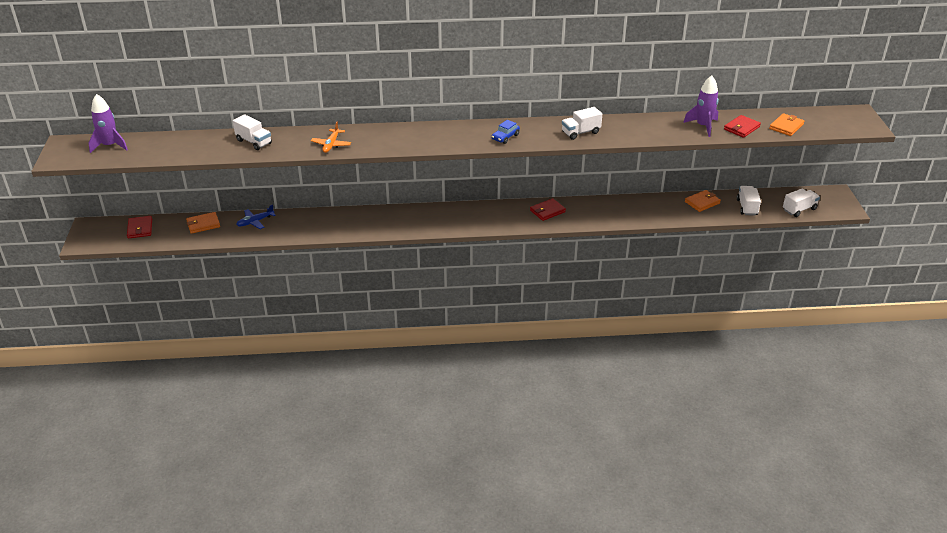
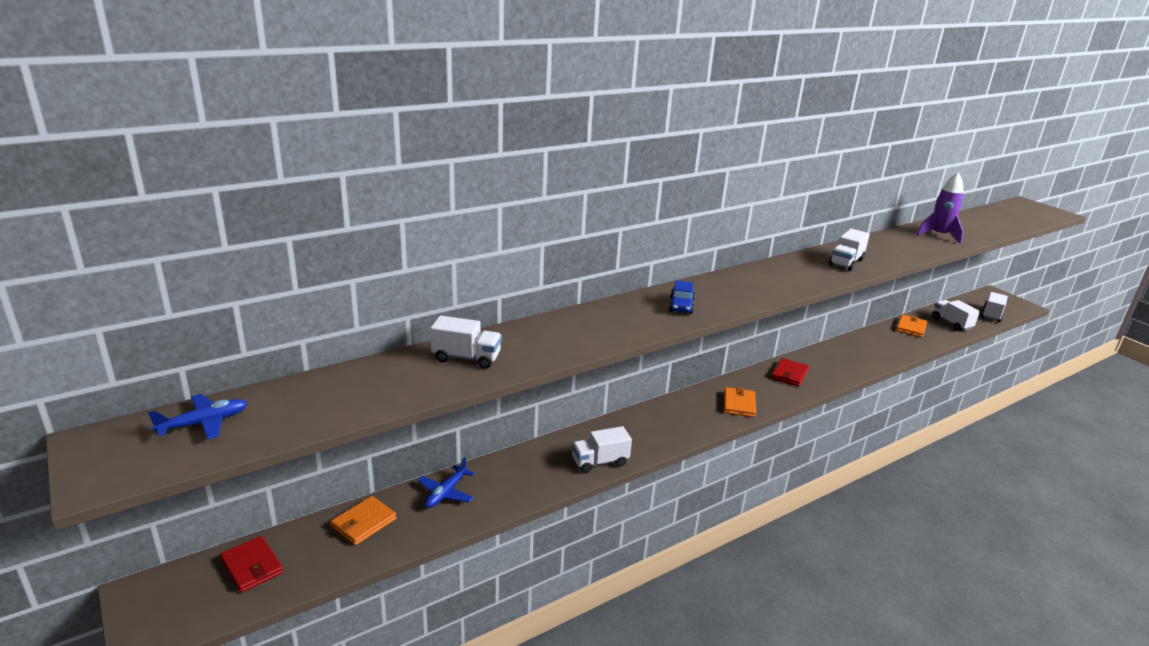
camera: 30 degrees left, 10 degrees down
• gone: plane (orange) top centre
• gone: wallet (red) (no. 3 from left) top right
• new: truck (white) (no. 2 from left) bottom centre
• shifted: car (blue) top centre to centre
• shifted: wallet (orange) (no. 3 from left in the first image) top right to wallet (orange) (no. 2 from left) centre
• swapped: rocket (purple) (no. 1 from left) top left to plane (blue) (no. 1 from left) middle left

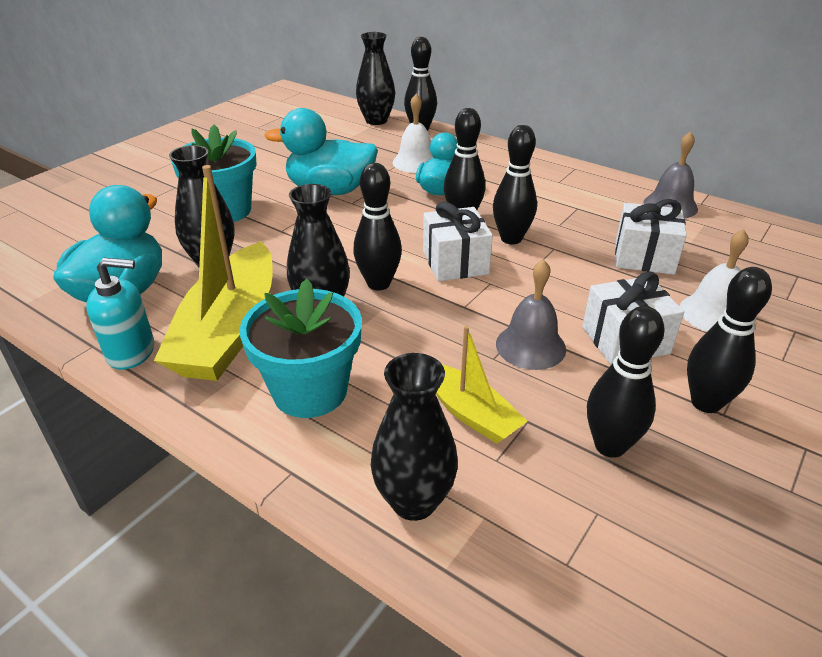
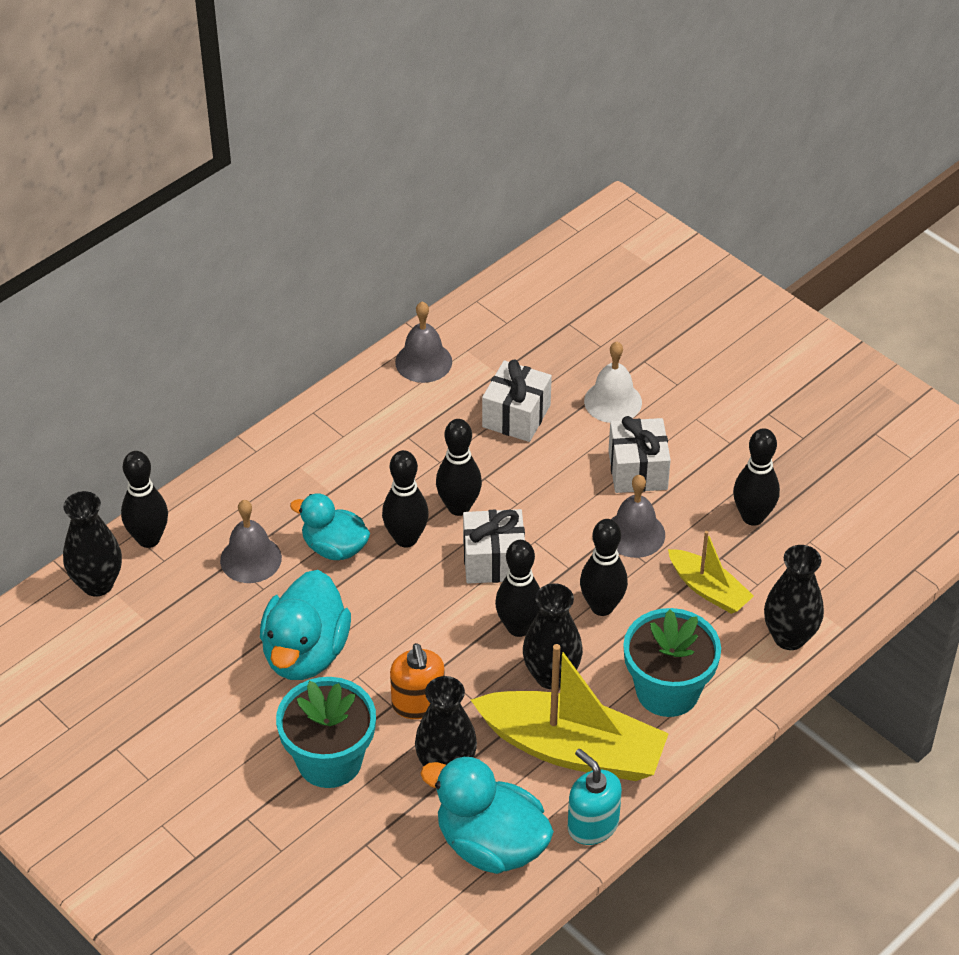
camera: 80 degrees left, 10 degrees up
• new: soap dispenser (orange) bottom centre
• shifted: bowling pin (black) (no. 6 from left in the first image) middle right to bowling pin (black) (no. 5 from left) centre
• repainted: bell (white) (no. 1 from left) top centre to bell (grey) (no. 1 from left) middle left
• rotated: soap dispenser (turquoise) middle left = bottom centre 45 degrees counterclockwise
• rotated: boat (yellow) (no. 2 from left) centre = middle right 75 degrees clockwise

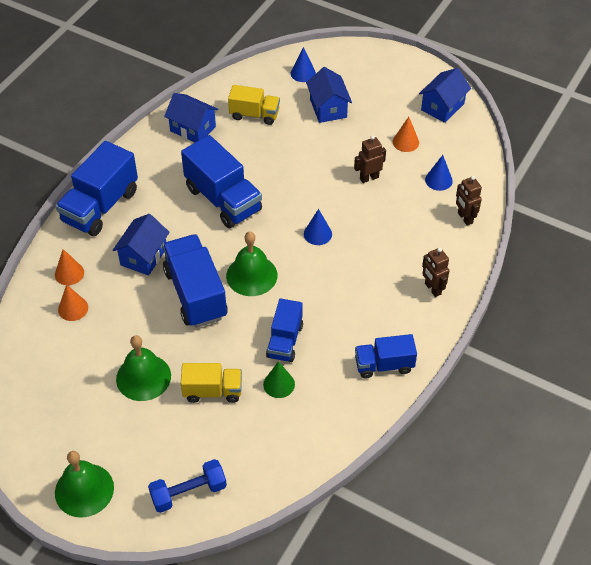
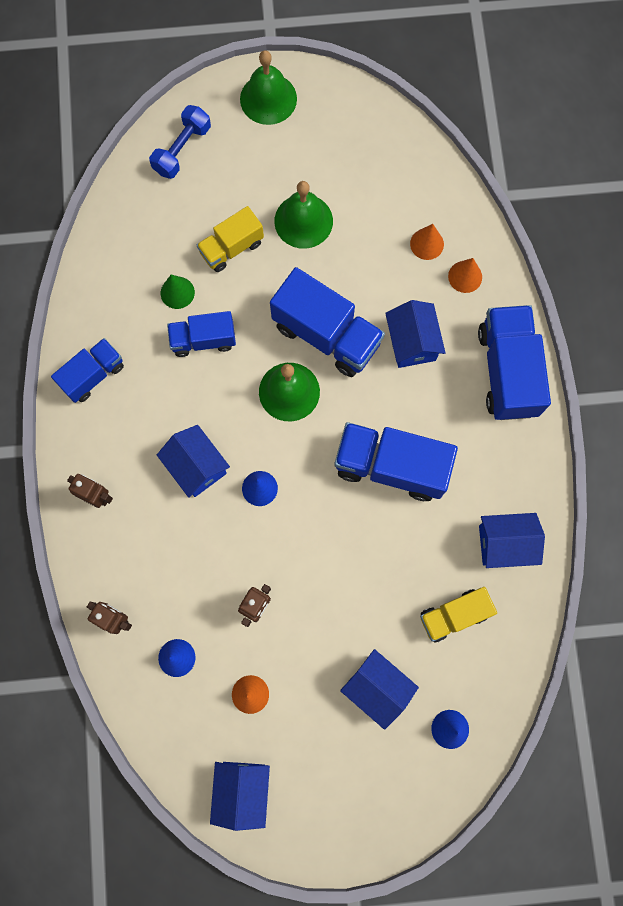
camera: 145 degrees right, 25 degrees up
• new: house (blue) (no. 1 from left) middle left
• rotated: truck (blue) (no. 4 from left in the first image) centre = middle left 75 degrees counterclockwise

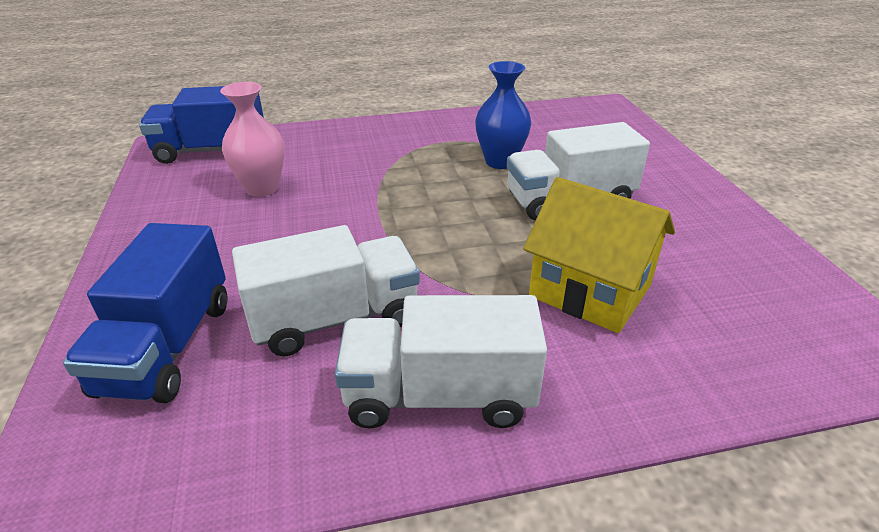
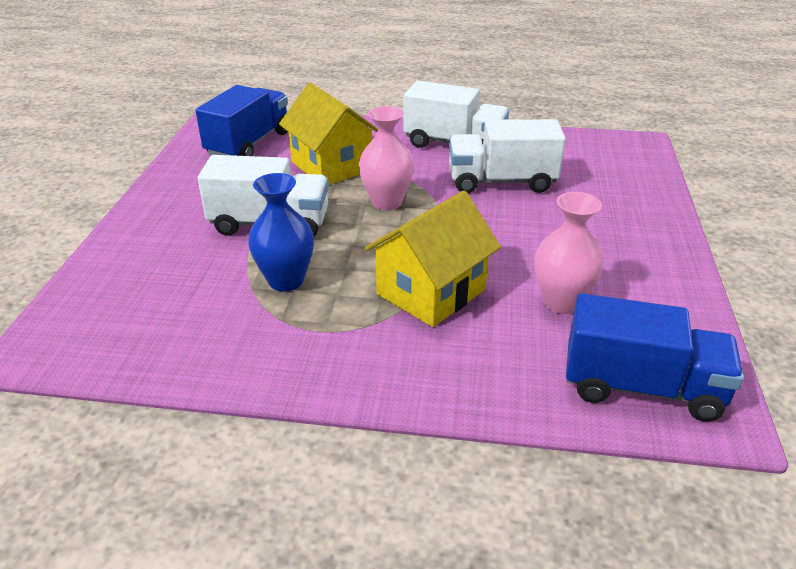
camera: 160 degrees left, 0 degrees up
• new: vase (pink) (no. 1 from left) top centre
• new: house (yellow) (no. 2 from left) centre
• shifted: truck (blue) (no. 1 from left) middle left to top left

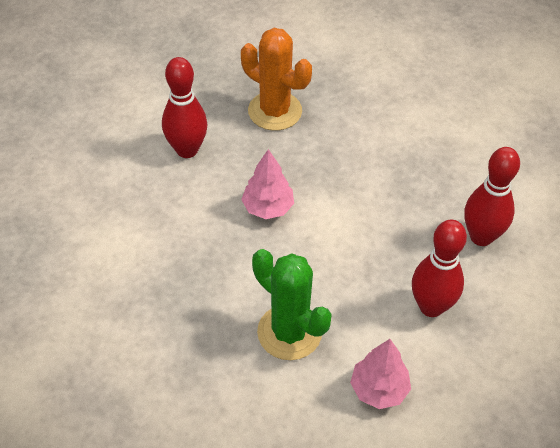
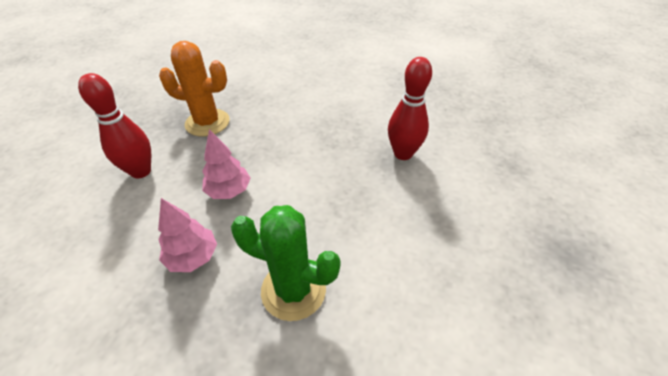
camera: 25 degrees left, 5 degrees down
• gone: bowling pin (red) (no. 2 from left) middle right
• shifted: tree (pink) (no. 2 from left in the first image) bottom right to tree (pink) (no. 1 from left) middle left

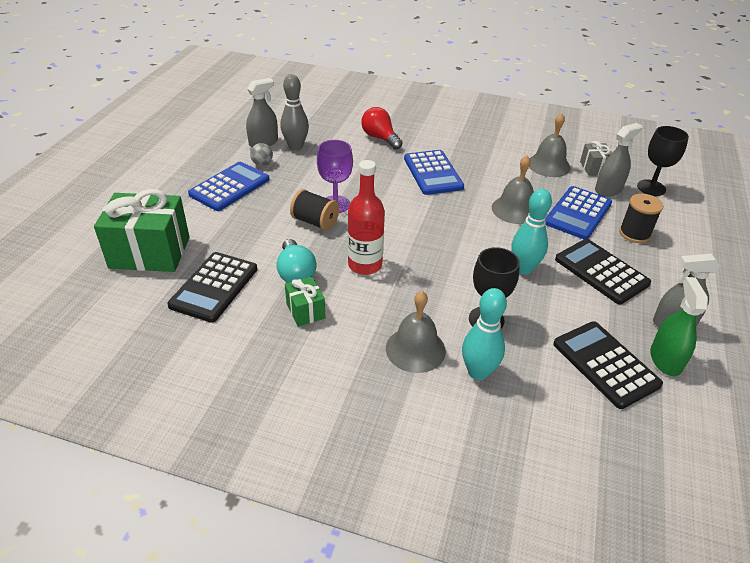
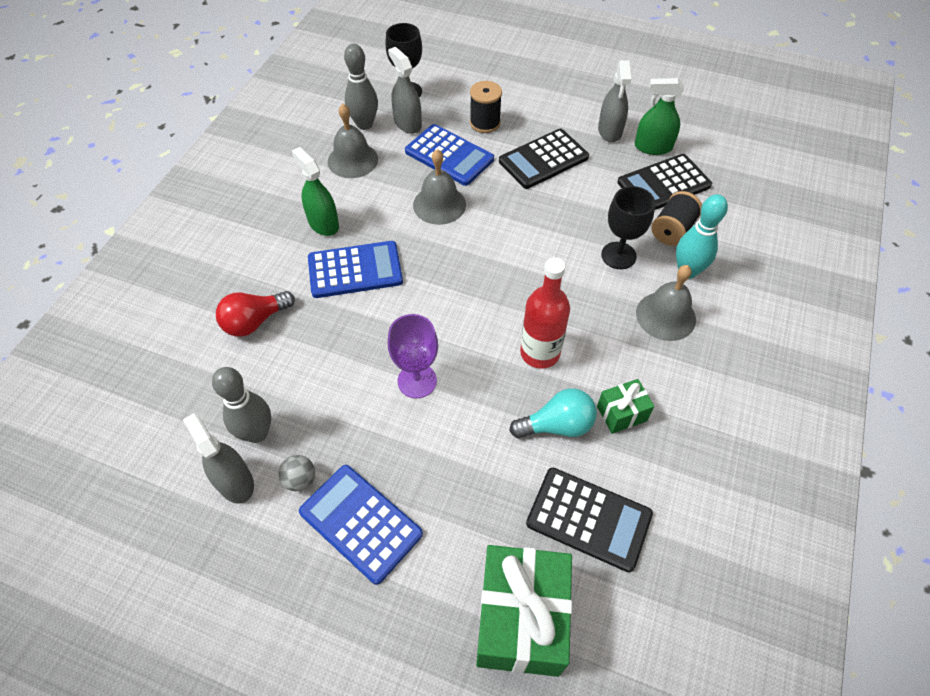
camera: 85 degrees left, 15 degrees up
• gone: bowling pin (turquoise) (no. 2 from left) middle right
• new: spray bottle (green) (no. 1 from left) top centre
• shifted: spool (black) (no. 1 from left in the first image) centre to spool (black) (no. 2 from left) top right
• swapped: gift (grey) top right to bowling pin (grey) (no. 2 from left) top centre

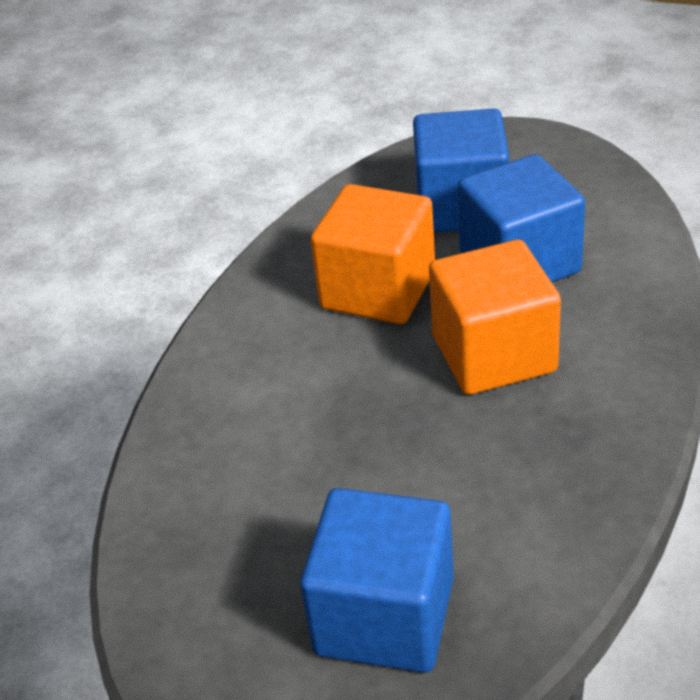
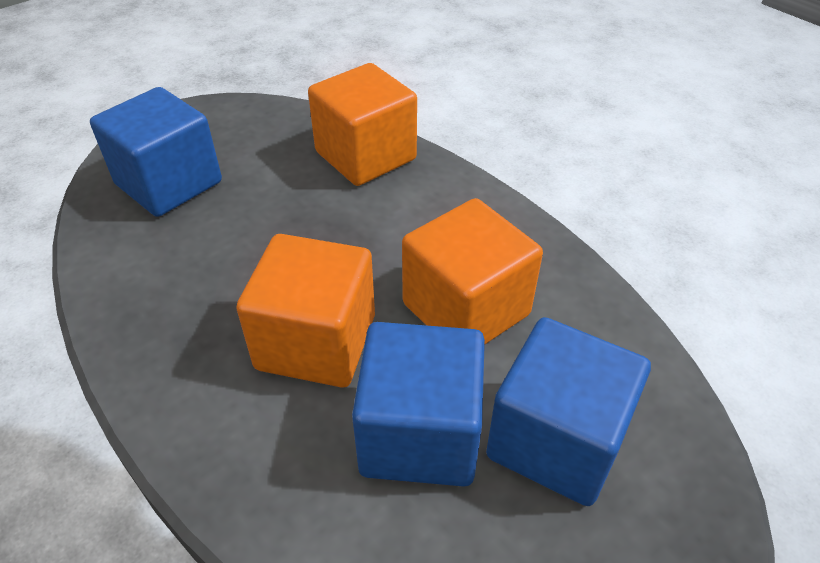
camera: 115 degrees right, 5 degrees up
• new: cube (orange) (no. 2 from left) top centre

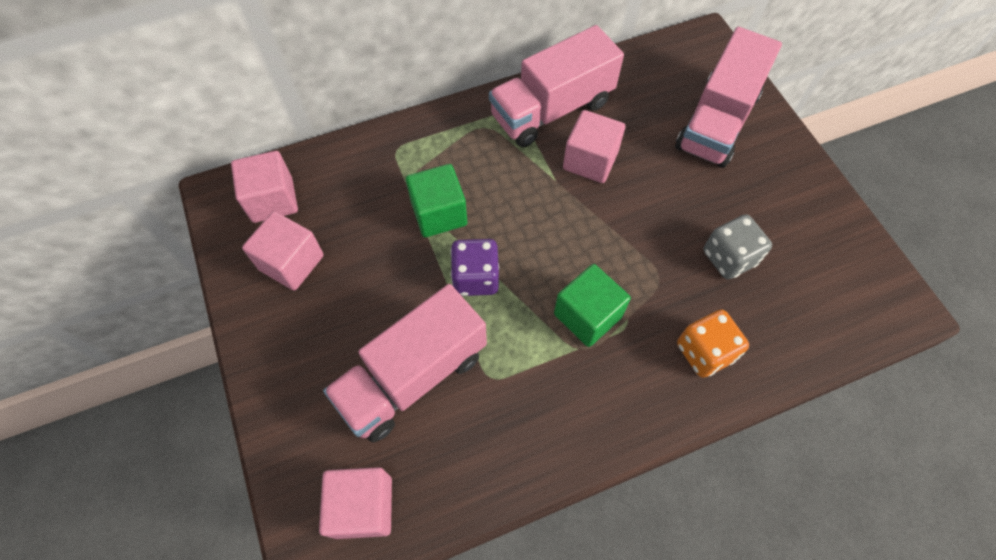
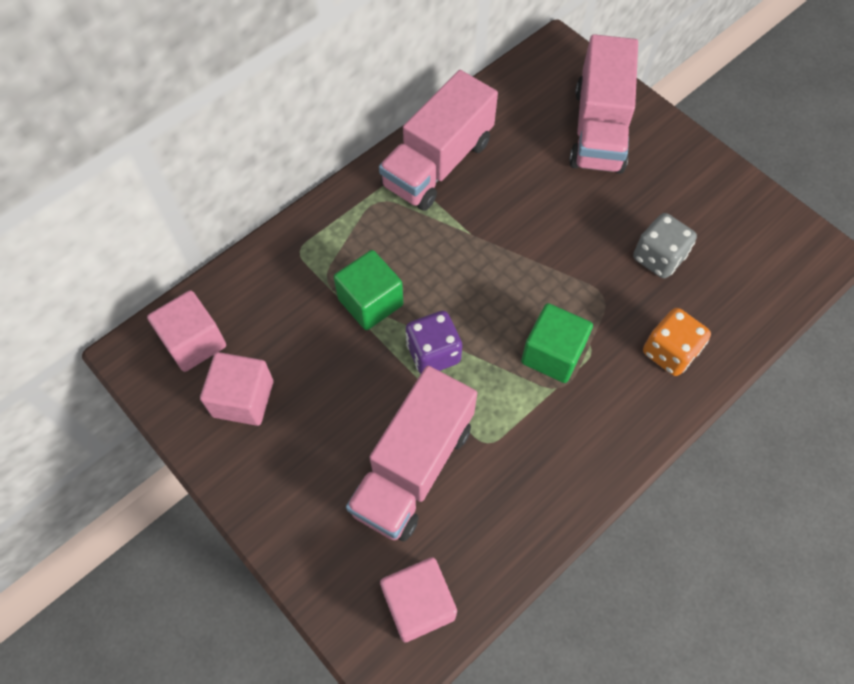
camera: 20 degrees left, 0 degrees up
• gone: cube (pink) (no. 4 from left) top centre

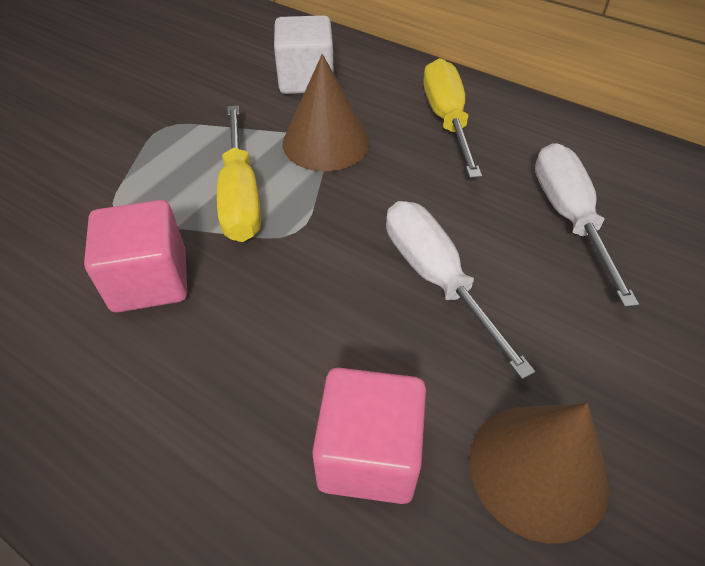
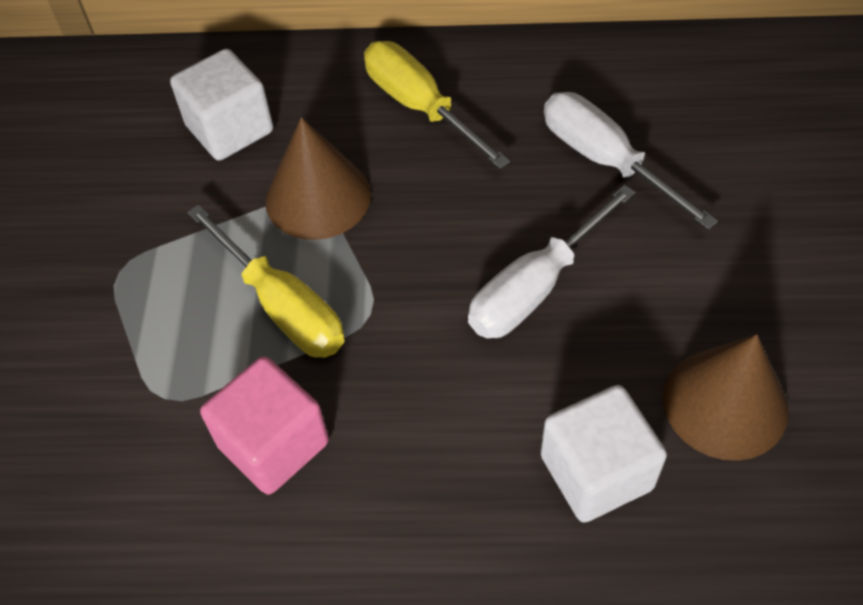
camera: 30 degrees left, 5 degrees up
• repainted: cube (pink) (no. 2 from left) bottom centre to cube (white) (no. 2 from left) bottom right
• rotated: screwdriver (white) (no. 1 from left) centre = centre 75 degrees counterclockwise

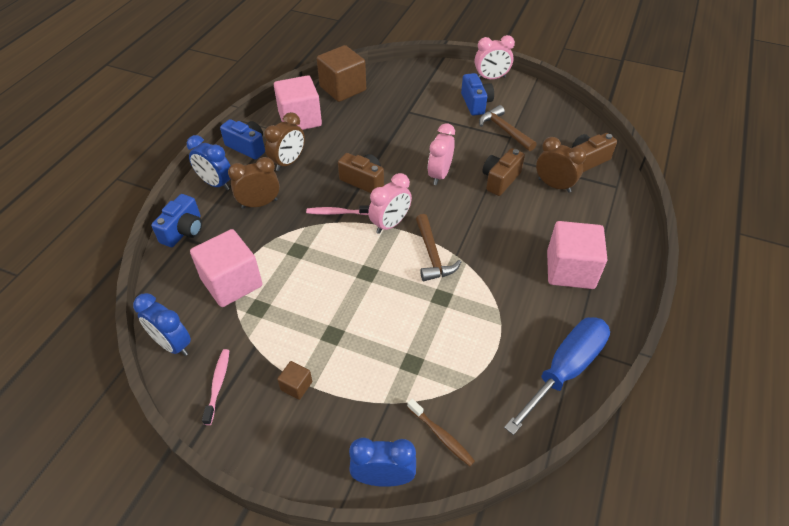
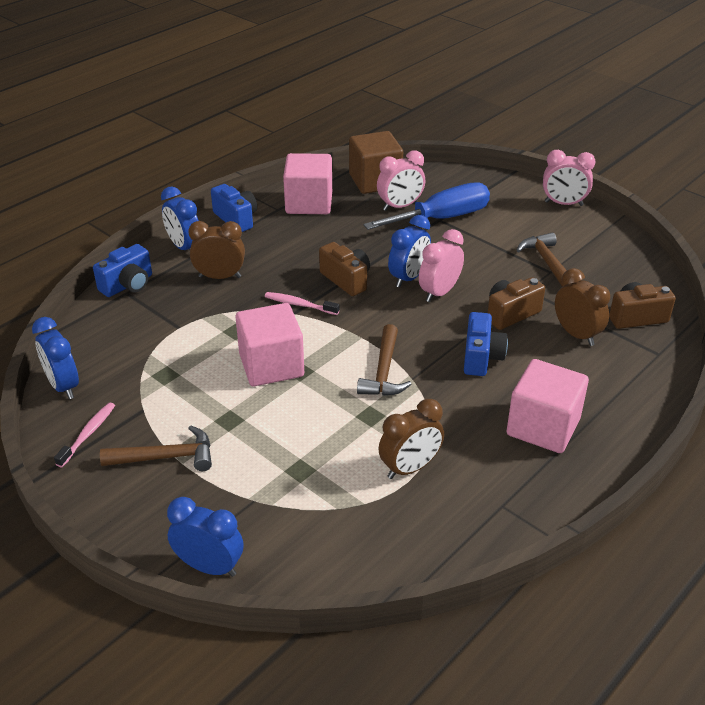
camera: 20 degrees right, 10 degrees down
• gone: toothbrush (brown) bottom centre
• new: clock (blue) (no. 4 from left) centre
• shifted: cube (pink) (no. 1 from left) middle left to centre
• shifted: clock (brown) (no. 2 from left) top centre to centre
• shifted: clock (pink) (no. 1 from left) centre to top centre
• shifted: camera (blue) (no. 3 from left) top centre to middle right
• shifted: screwdriver (blue) bottom right to top centre
• swapped: cube (brown) (no. 1 from left) bottom centre to hammer (brown) (no. 1 from left) middle left

